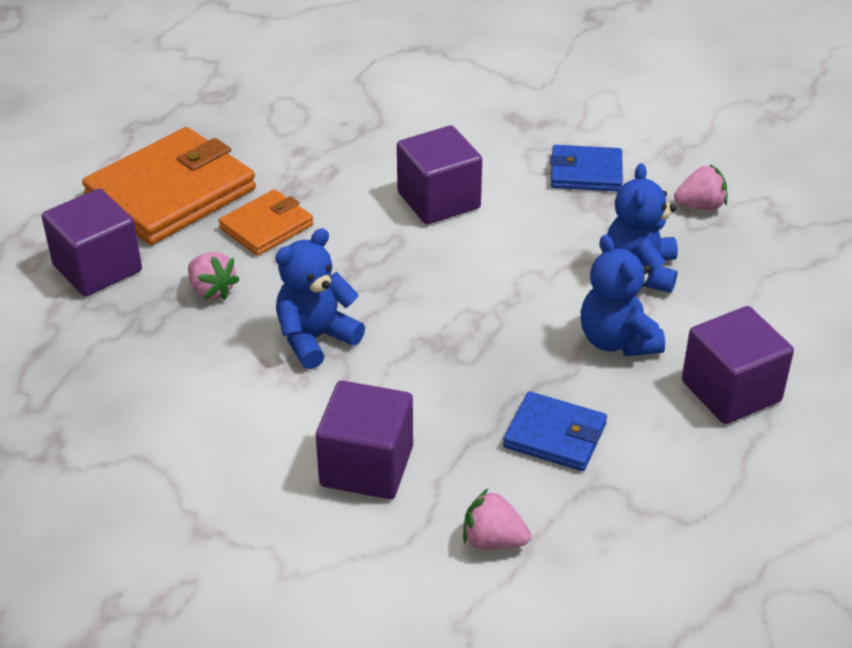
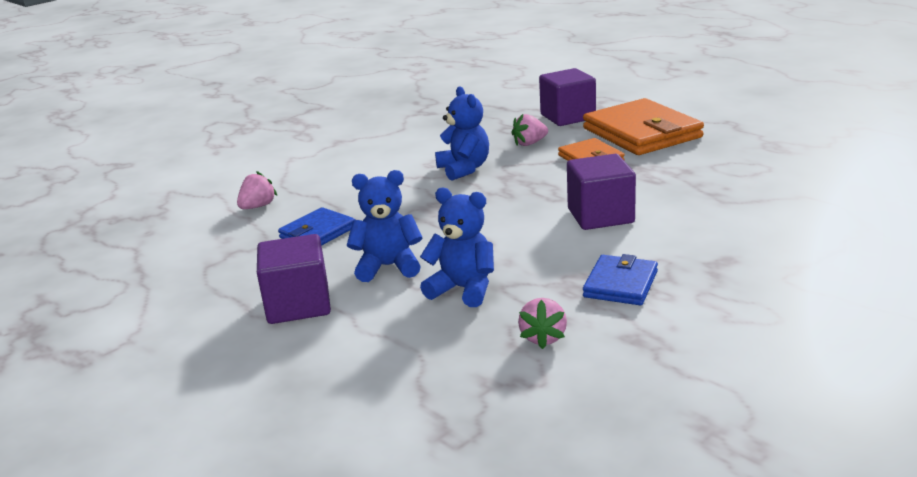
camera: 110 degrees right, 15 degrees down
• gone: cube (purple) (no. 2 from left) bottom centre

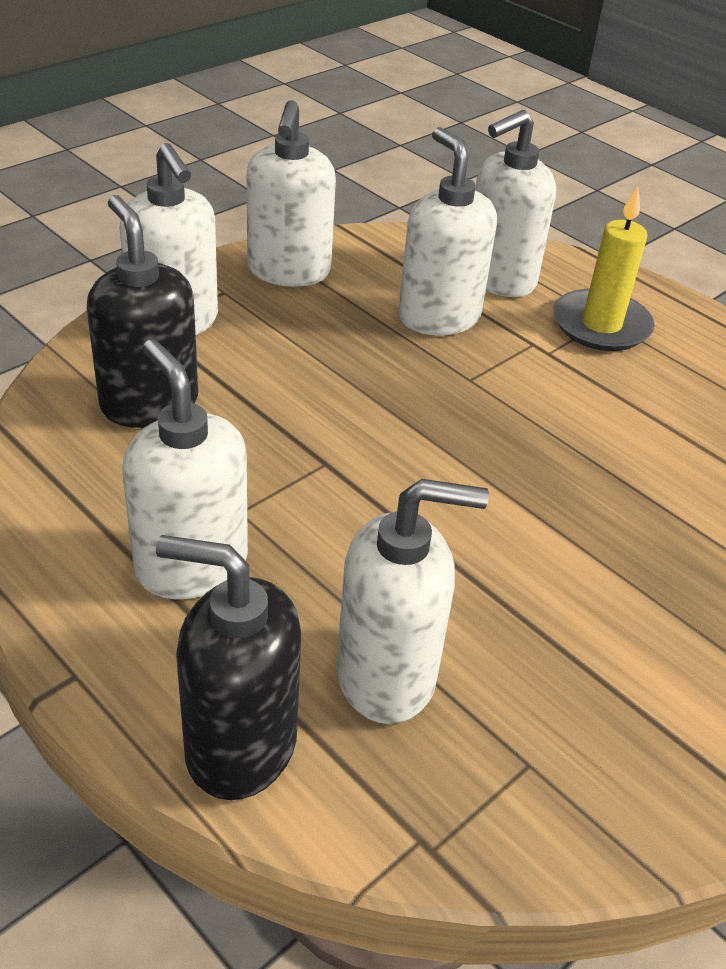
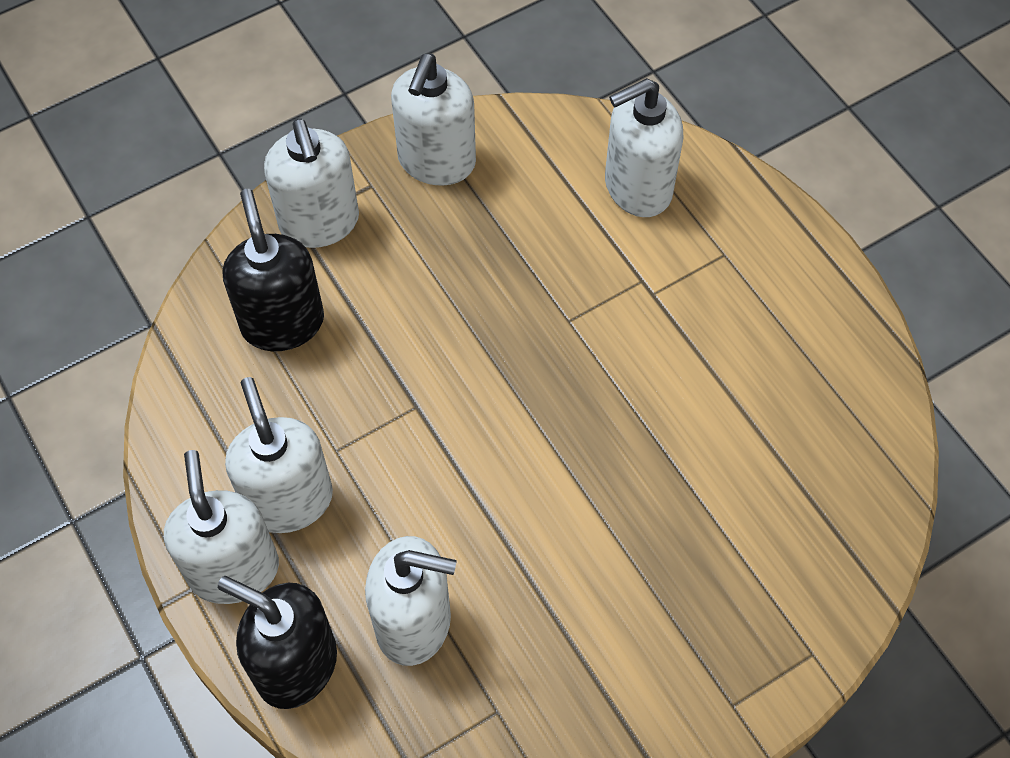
camera: 15 degrees right, 20 degrees up
• gone: candle (yellow) top right
• shifted: soap dispenser (white) (no. 5 from left in the first image) top centre to soap dispenser (white) (no. 1 from left) bottom left

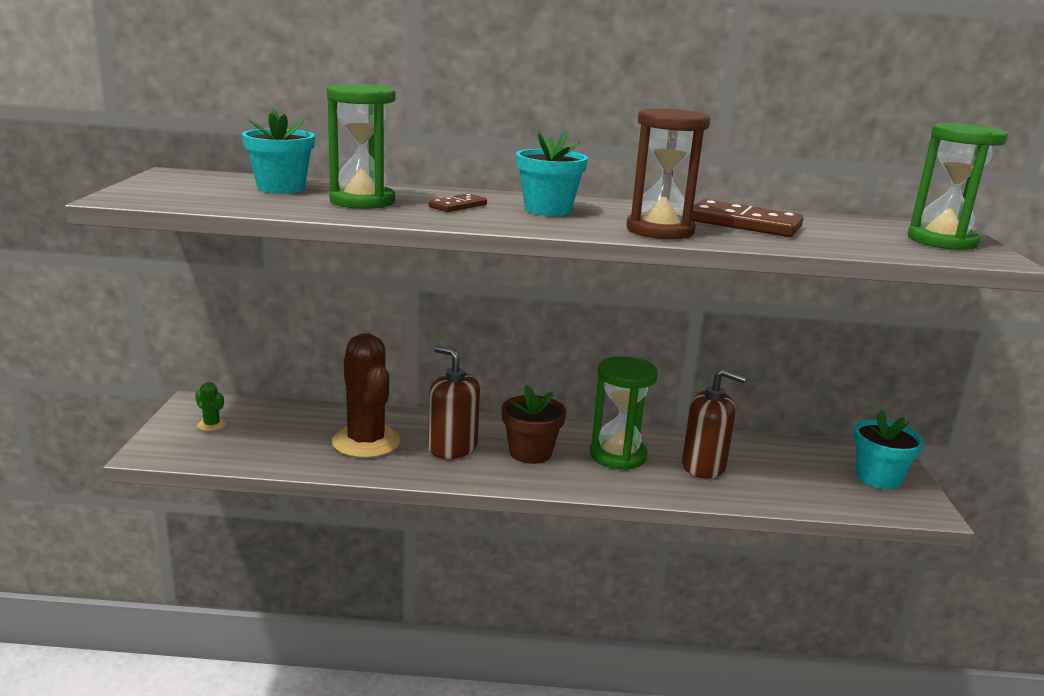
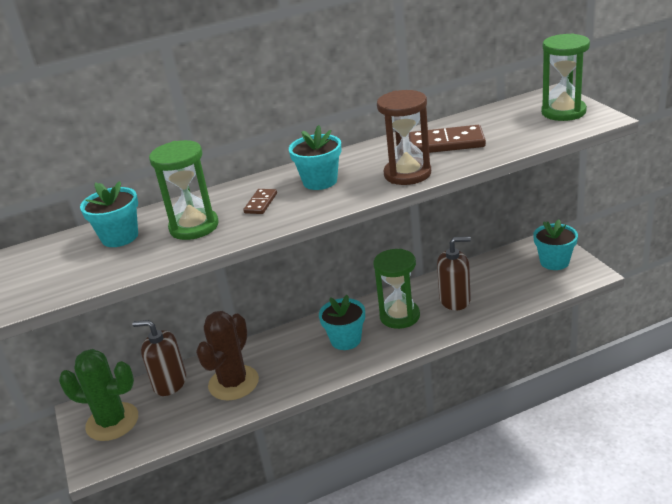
camera: 20 degrees left, 10 degrees up
• shifted: soap dispenser (brown) (no. 1 from left) centre to bottom left
• repainted: flower pot (brown) centre to flower pot (turquoise) (no. 3 from left) centre
• rotated: cactus (brown) centre = bottom centre 75 degrees clockwise
• scaled: cactus (green) middle left = bottom left x2.44

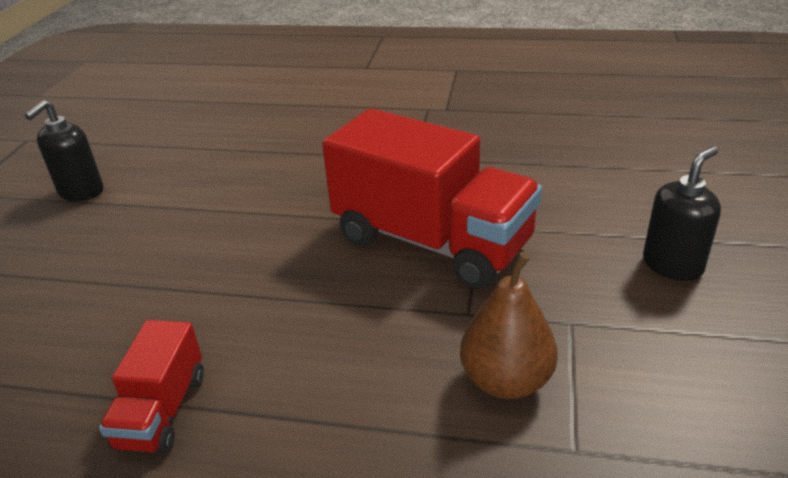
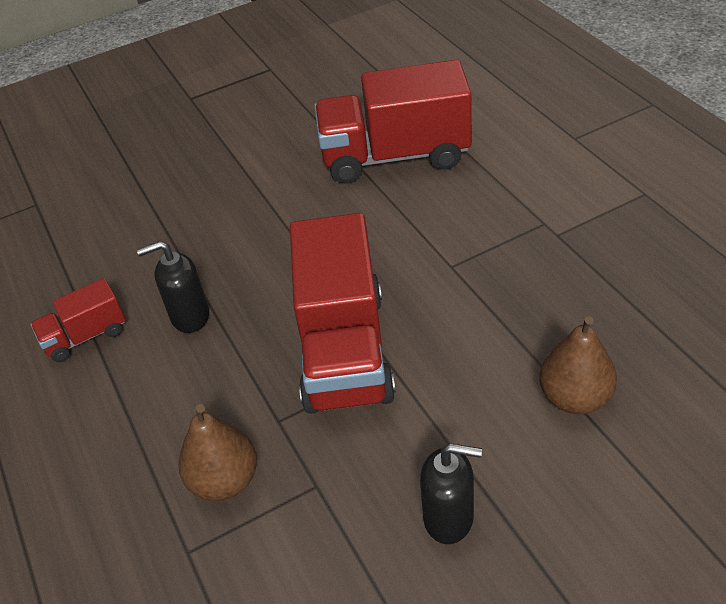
camera: 55 degrees right, 10 degrees up
• new: truck (red) (no. 3 from left) top centre
• new: pear (brown) (no. 2 from left) middle right
• shifted: soap dispenser (black) (no. 1 from left) top left to middle left

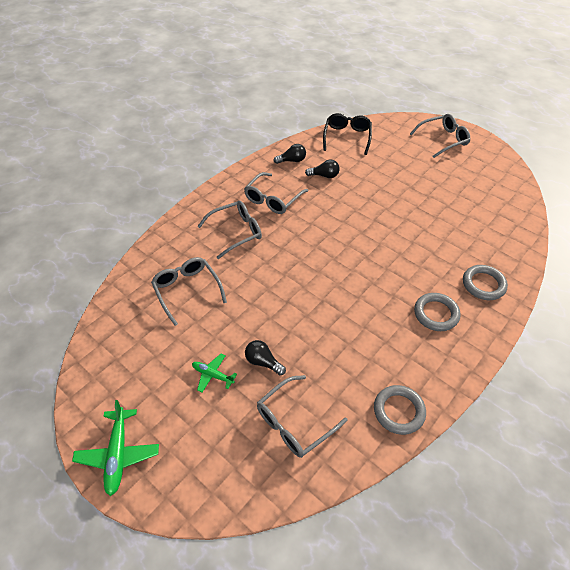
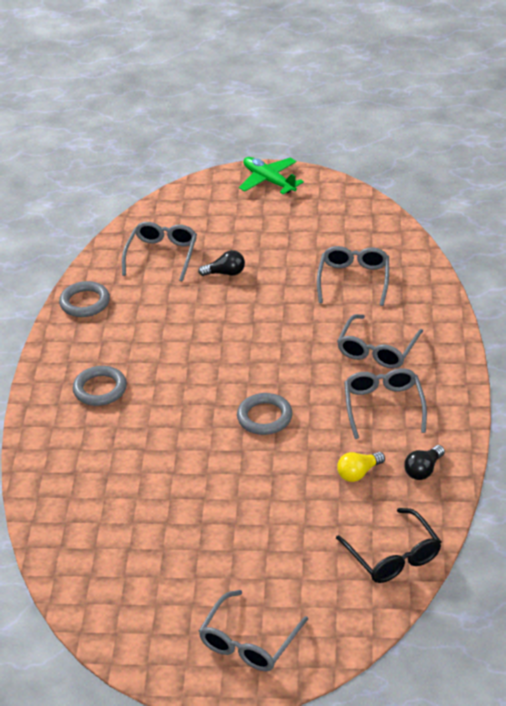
camera: 145 degrees right, 10 degrees down
• gone: plane (green) (no. 2 from left) centre
• shifted: ring (grey) (no. 3 from left) middle right to centre
• repainted: light bulb (black) (no. 3 from left) top centre to light bulb (yellow) middle right
• rotated: glasses (grey) (no. 1 from left in the first image) middle left = middle right 105 degrees counterclockwise

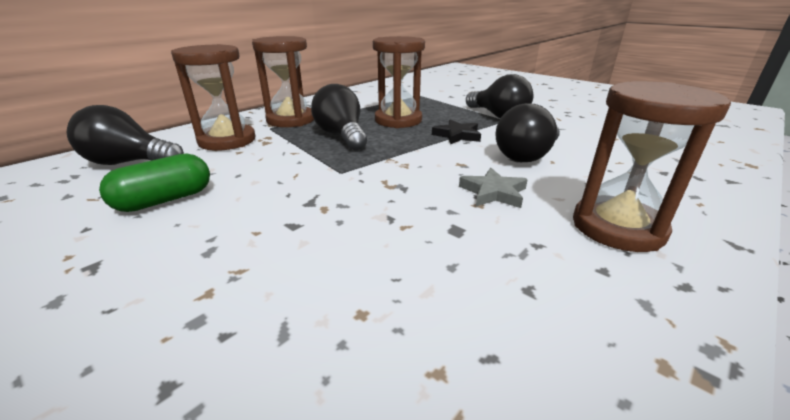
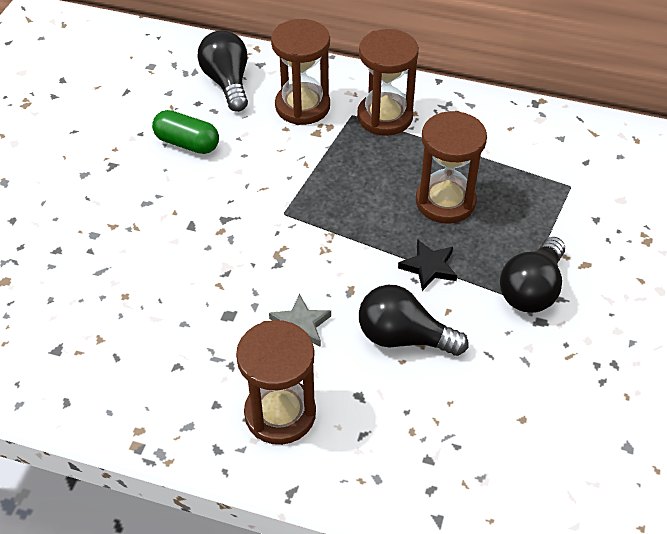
camera: 65 degrees right, 20 degrees up
• gone: light bulb (black) (no. 2 from left) top centre

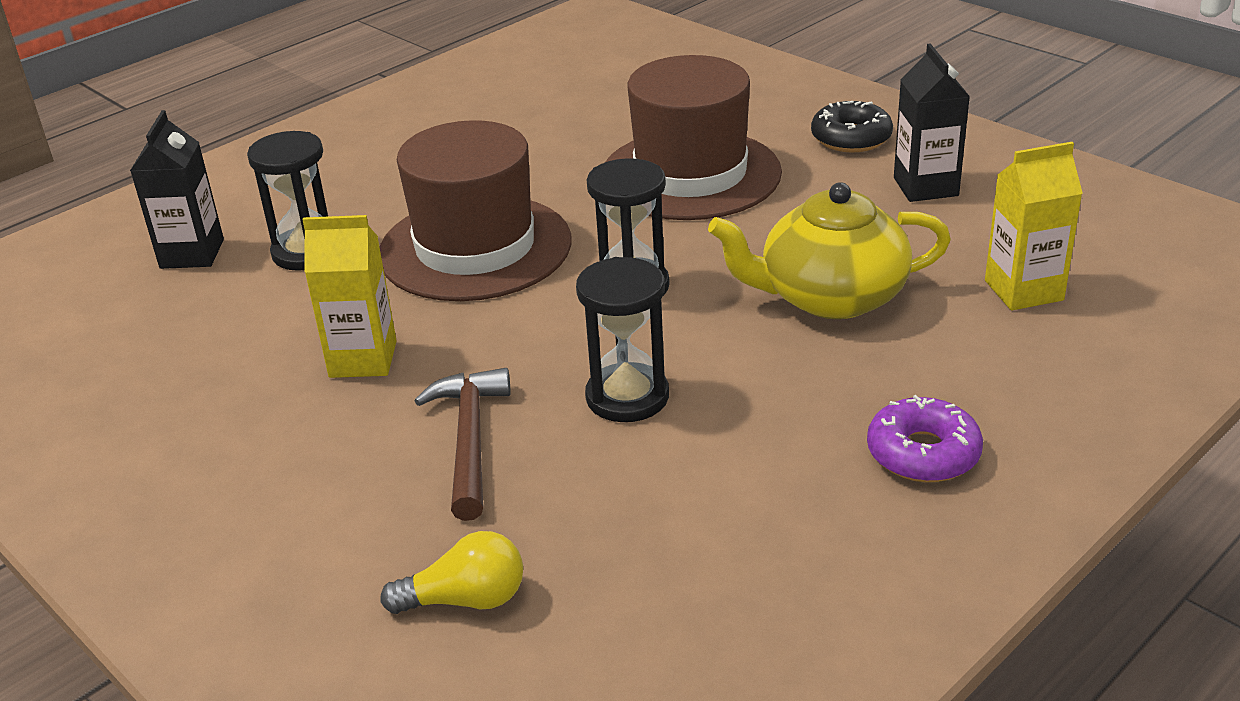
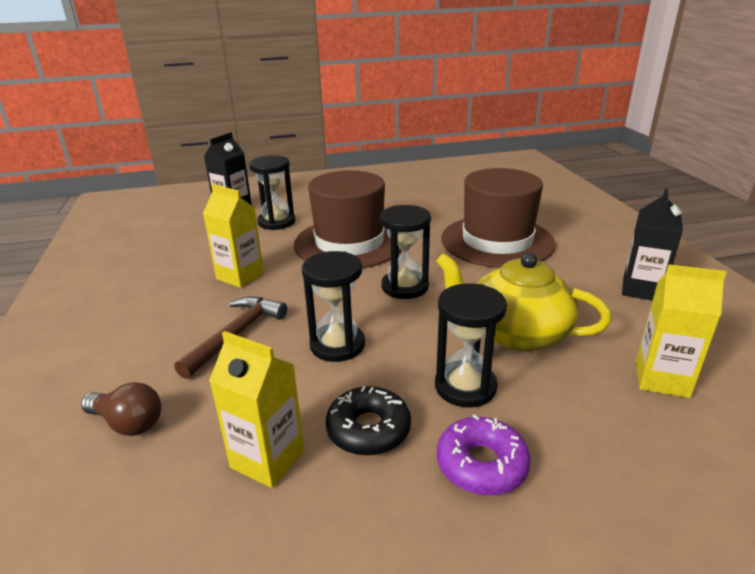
camera: 30 degrees right, 5 degrees down
• new: carton (yellow) (no. 2 from left) bottom centre
• new: hourglass (black) (no. 4 from left) centre
• shifted: donut (black) top right to bottom centre
• repainted: light bulb (yellow) bottom centre to light bulb (brown) bottom left

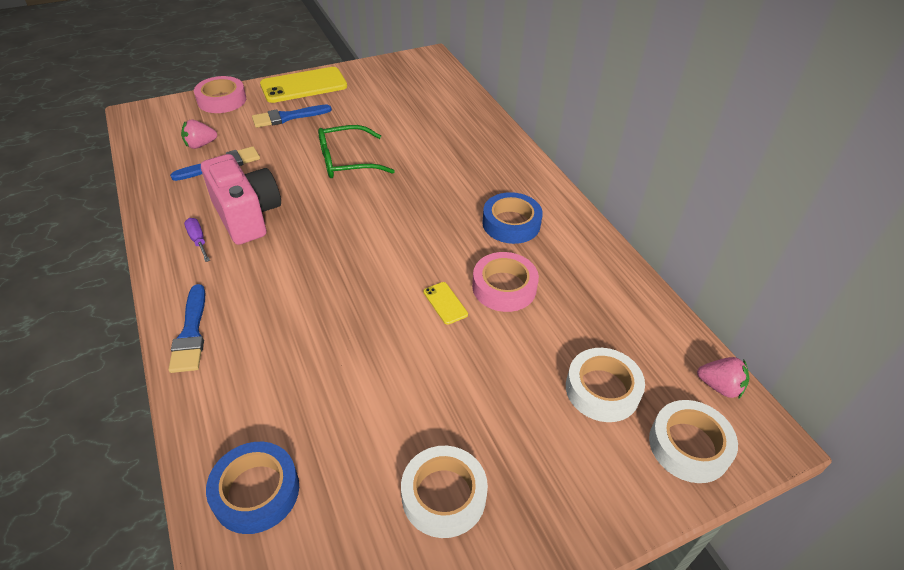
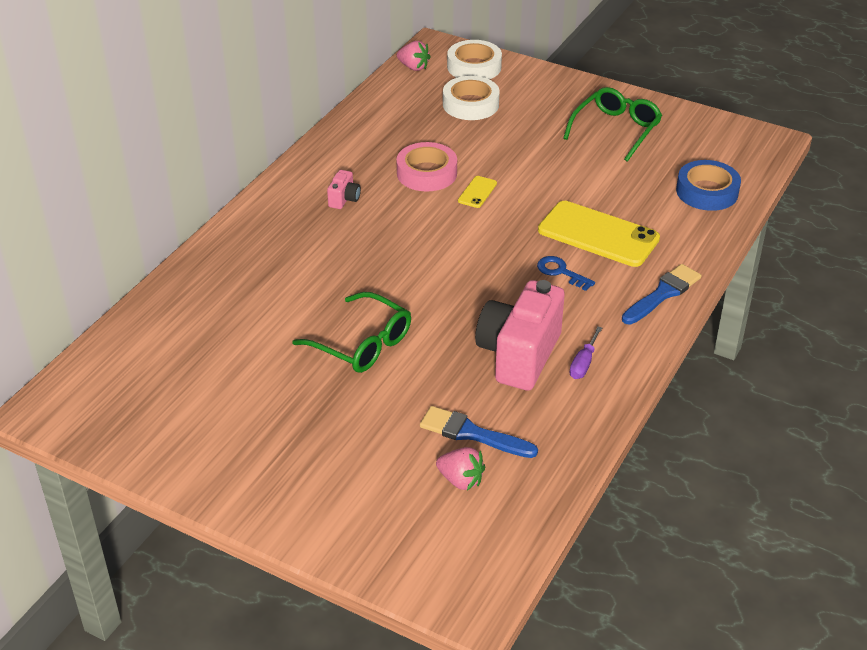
camera: 125 degrees left, 5 degrees down
• gone: tape (pink) (no. 1 from left) top left
• gone: brush (blue) (no. 3 from left) top left
• new: key (blue) centre
• shifted: phone (yellow) (no. 1 from left in the first image) top centre to phone (yellow) (no. 2 from left) middle right
• swapped: tape (white) (no. 1 from left) bottom centre to glasses (green) (no. 2 from left) top right
• swapped: tape (blue) (no. 2 from left) centre to camera (pink) (no. 1 from left) top centre
• rotated: strawberry (pink) (no. 2 from left in the first image) middle right = top centre 135 degrees clockwise

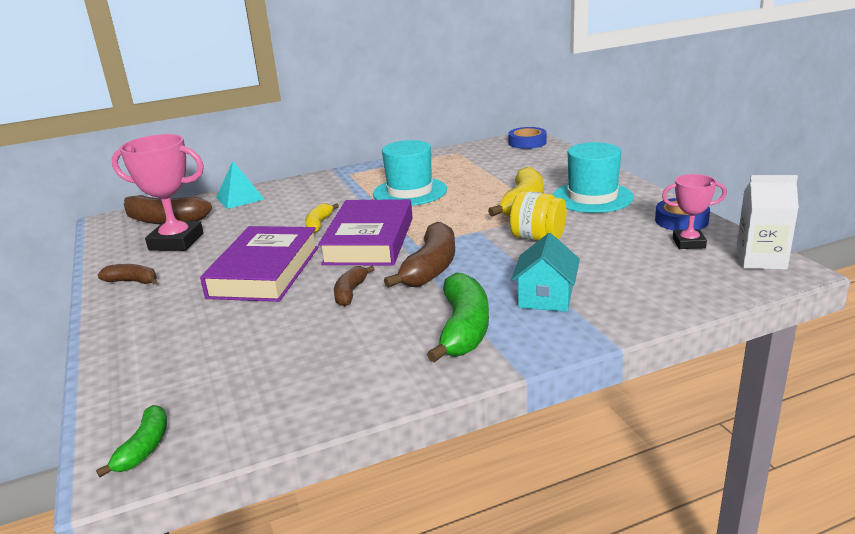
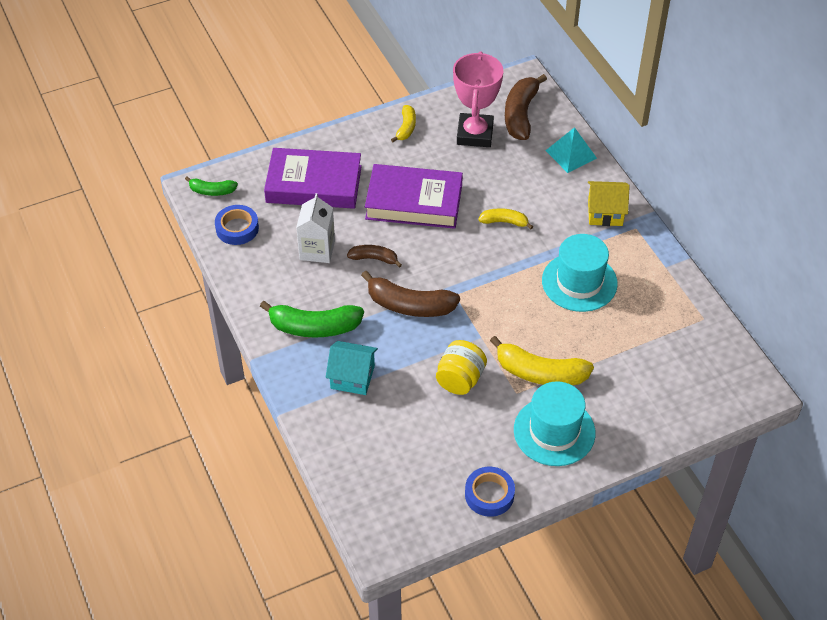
camera: 85 degrees right, 25 degrees up
• gone: trophy (pink) (no. 2 from left) middle right
• new: house (yellow) top right
• shifted: book (purple) (no. 2 from left in the first image) centre to book (purple) (no. 1 from left) top centre
• shifted: tape (blue) (no. 1 from left) top centre to middle left
• shifted: carton (white) middle right to centre
• repainted: banana (brown) (no. 1 from left) middle left to banana (yellow) (no. 1 from left) top centre

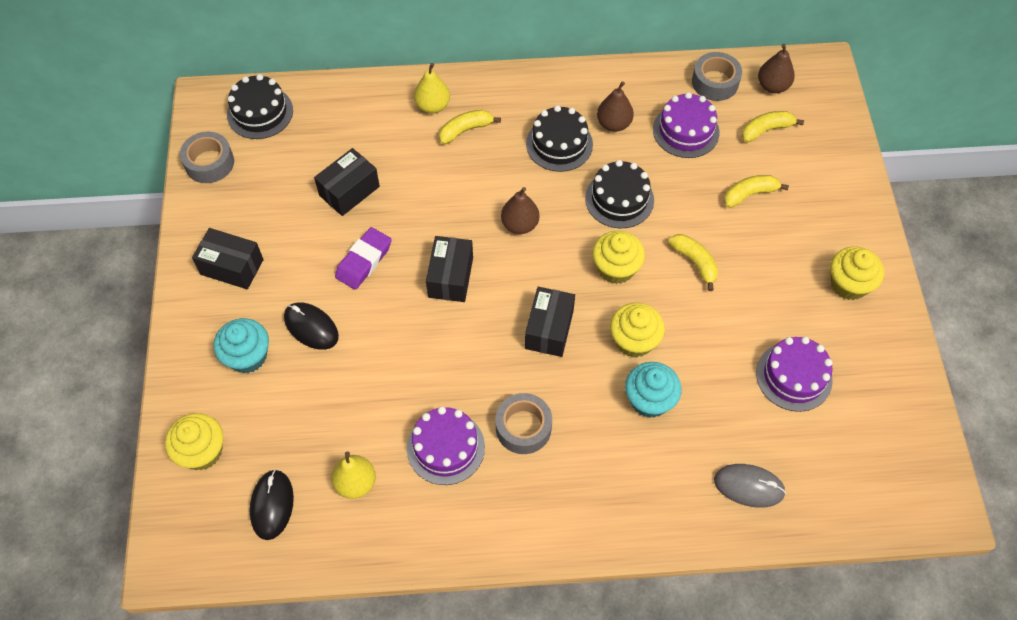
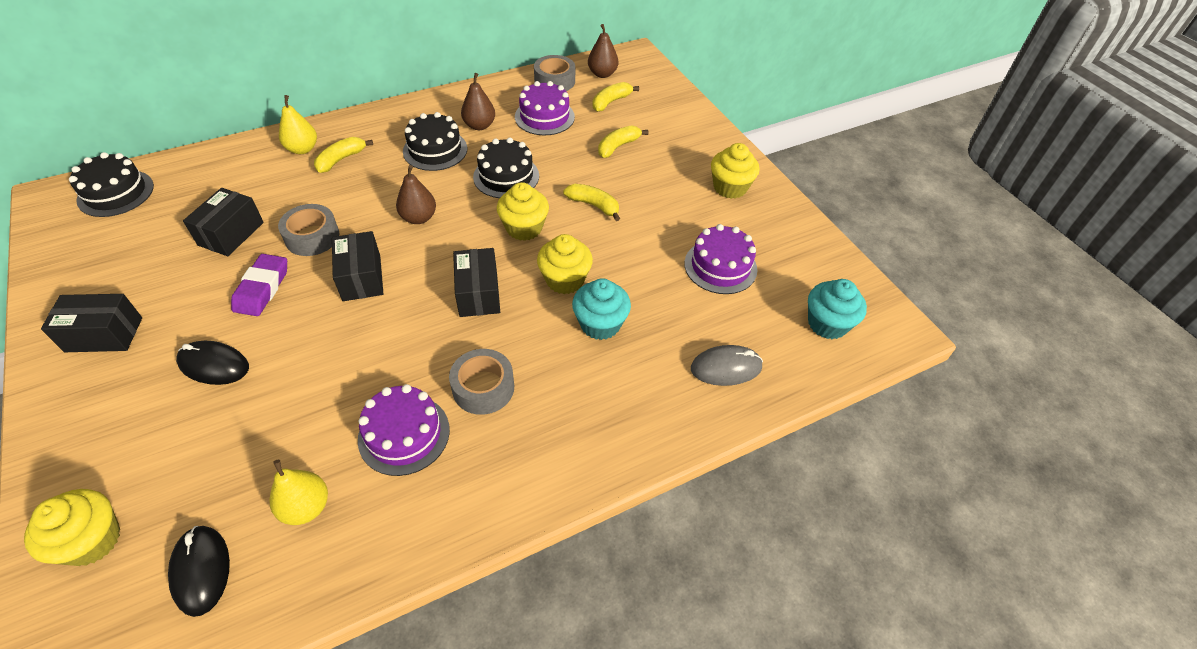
camera: 25 degrees left, 10 degrees down
• shifted: tape (grey) (no. 1 from left) top left to middle left
• shifted: cupcake (turquoise) (no. 1 from left in the first image) middle left to cupcake (turquoise) (no. 2 from left) middle right

